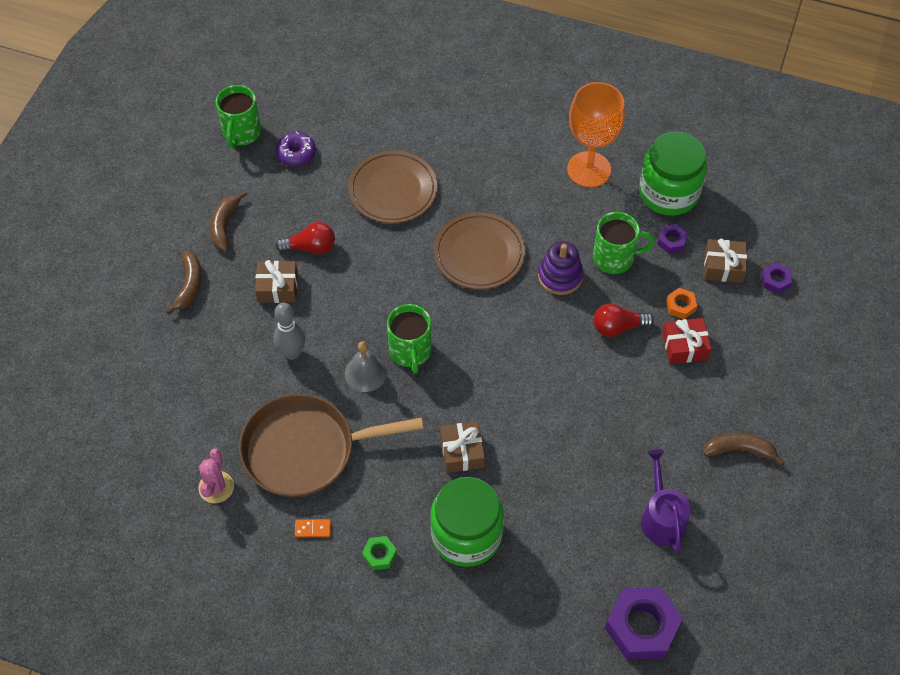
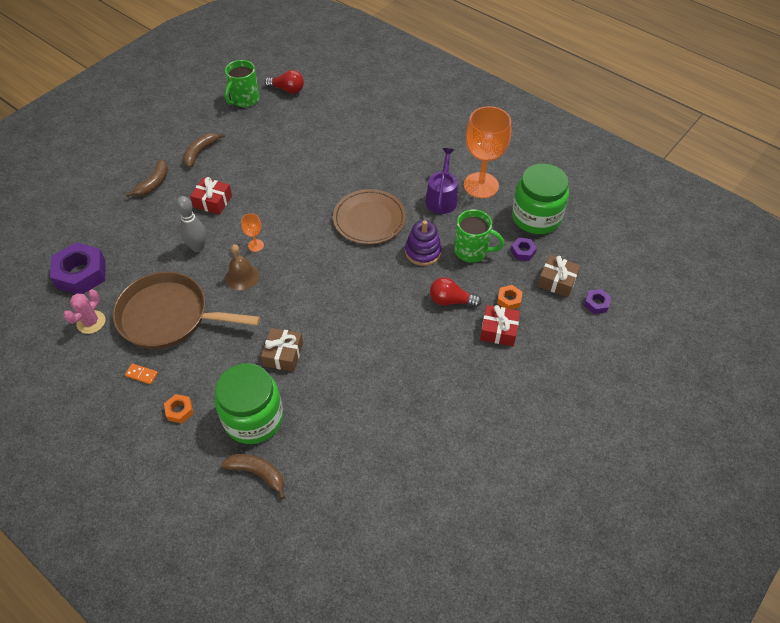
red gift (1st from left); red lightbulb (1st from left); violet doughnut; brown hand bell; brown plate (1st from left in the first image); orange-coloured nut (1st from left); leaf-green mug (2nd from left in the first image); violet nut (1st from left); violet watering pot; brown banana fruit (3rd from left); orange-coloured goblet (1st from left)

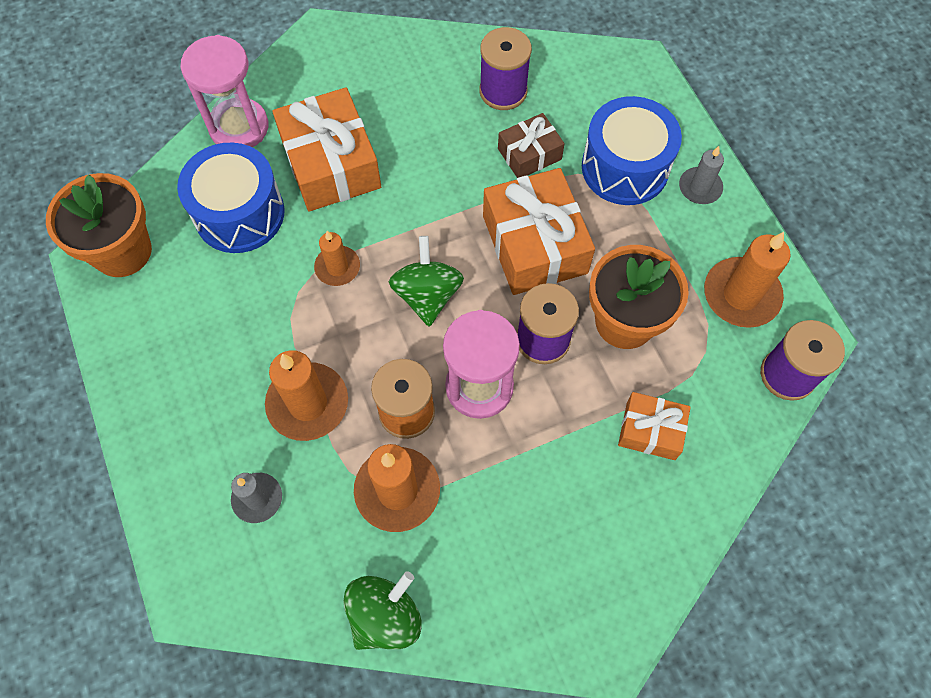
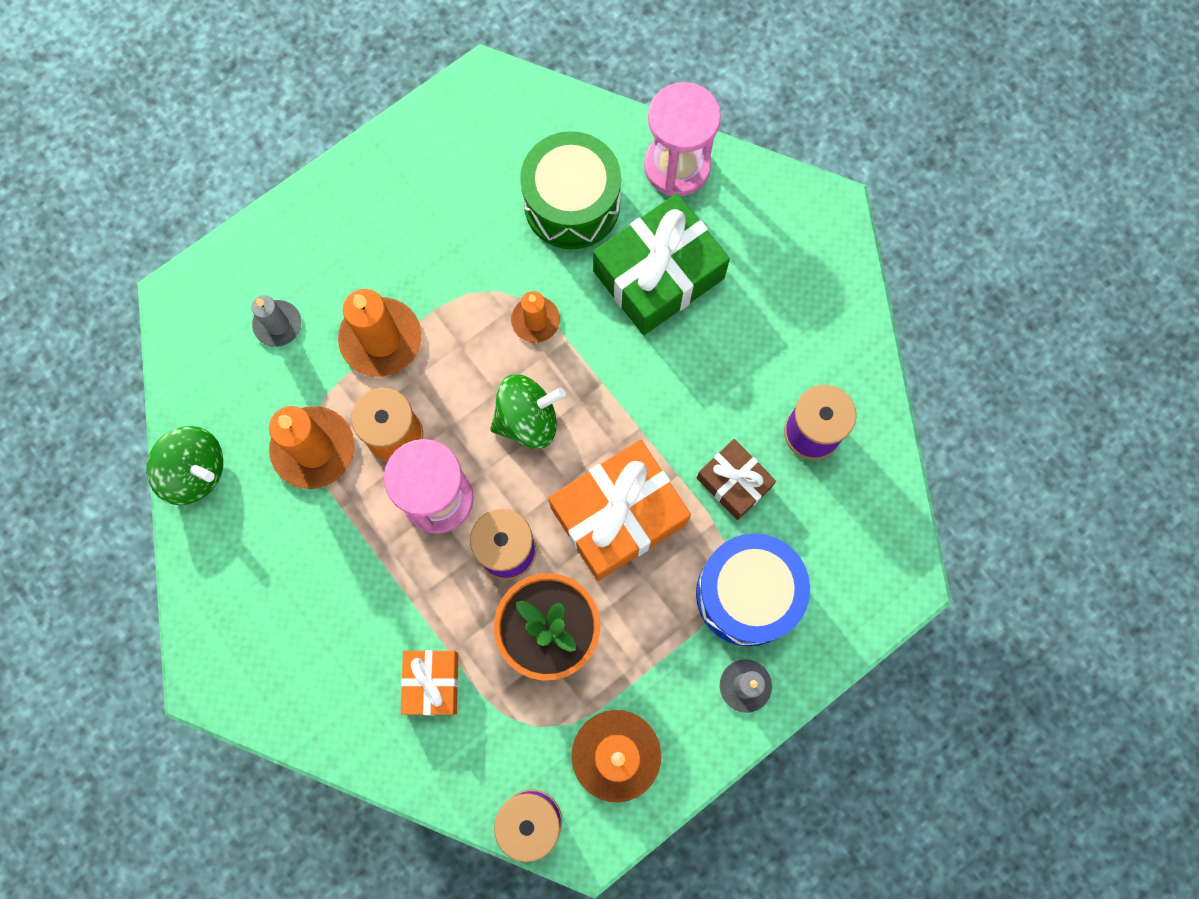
orange-coloured flower pot (1st from left in the first image); leaf-green snare drum; leaf-green gift

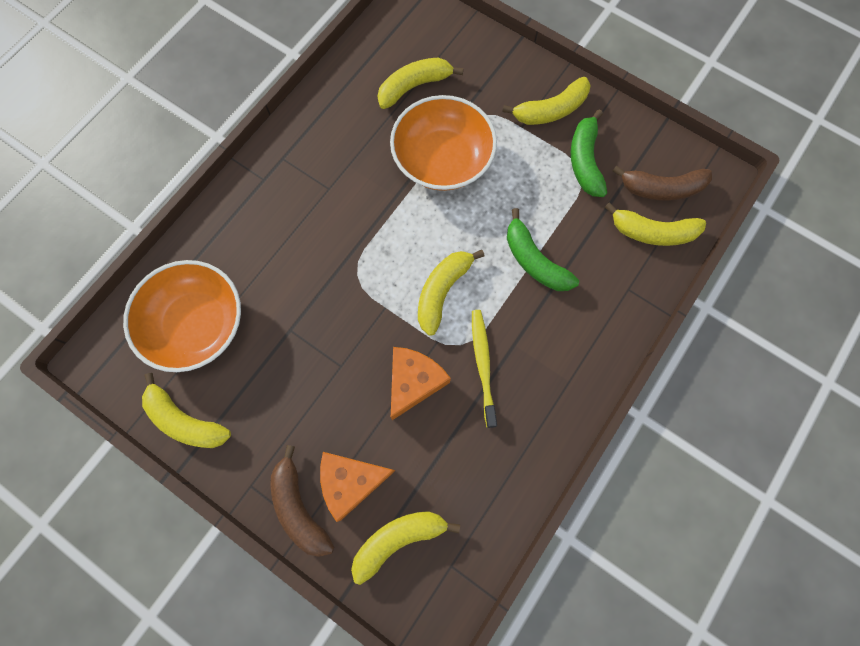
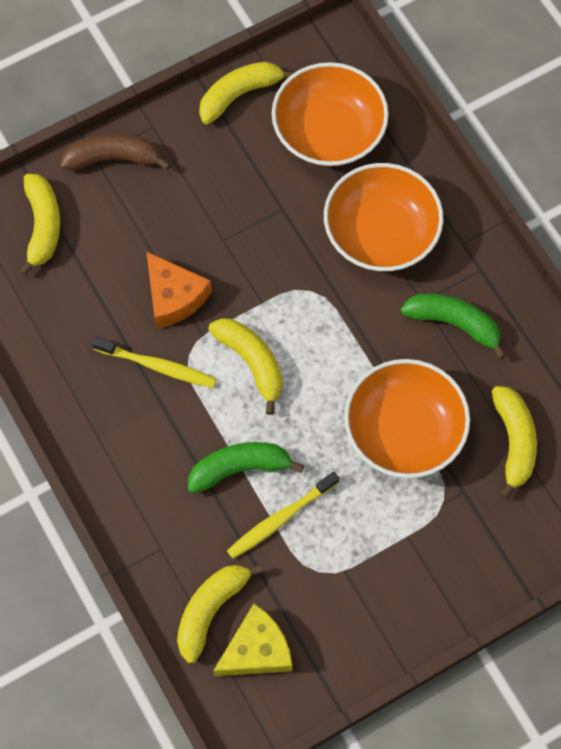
orange-coloured piece of cheese (1st from left in the first image); golden banana fruit (5th from left in the first image); leaf-green banana fruit (2nd from left); golden piece of cheese; golden toothbrush (2nd from left); orange-coloured serving bowl (2nd from left)

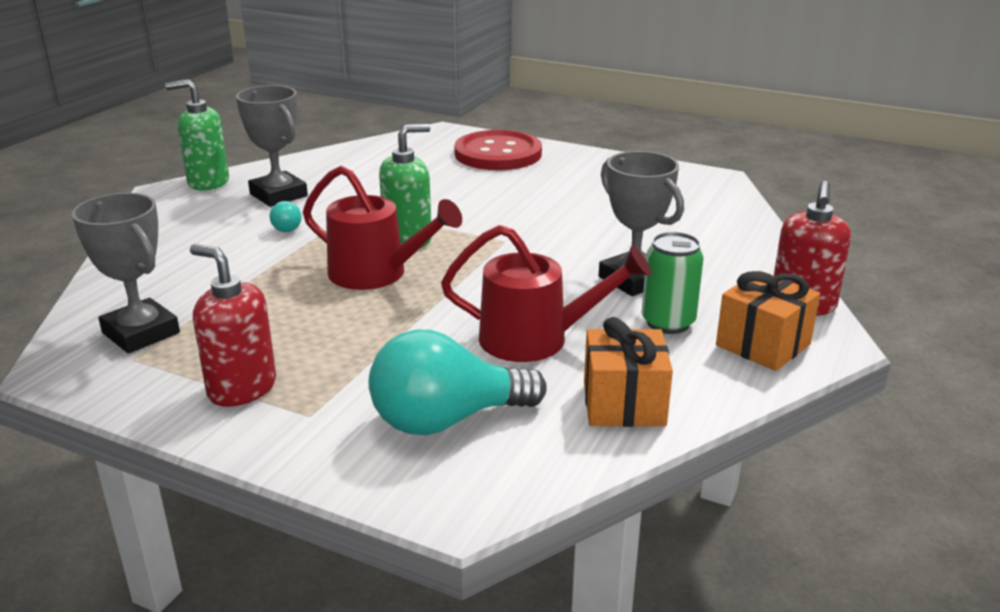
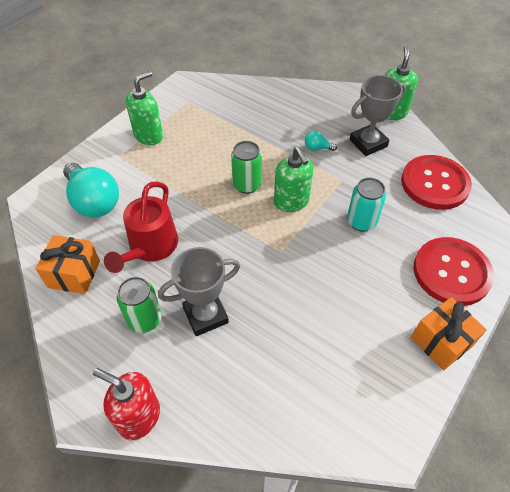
ash-grey prize cup (1st from left in the first image); leaf-green soap pump (1st from left); leaf-green tin (2nd from left); turquoise lightbulb (1st from left); orange-coloured gift (2nd from left); turquoise tin; red sewing button (1st from left)

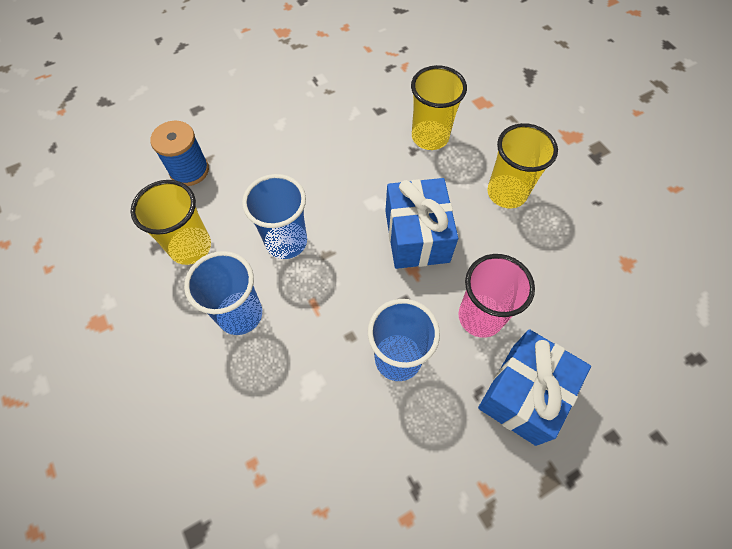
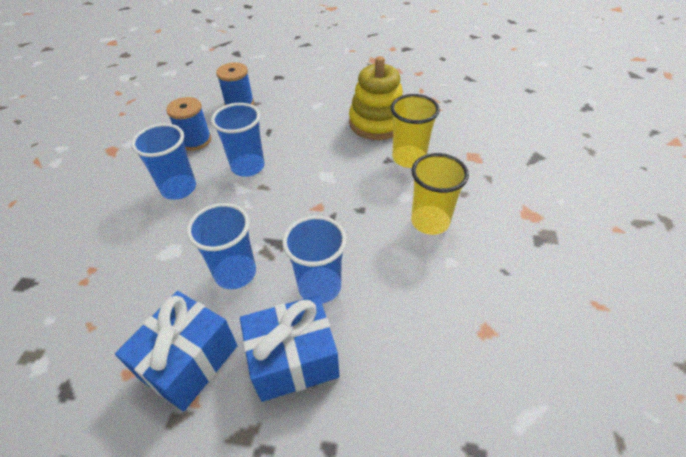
blue spool (1st from left); blue gift (1st from left); blue beaker (4th from left); golden ring stacker

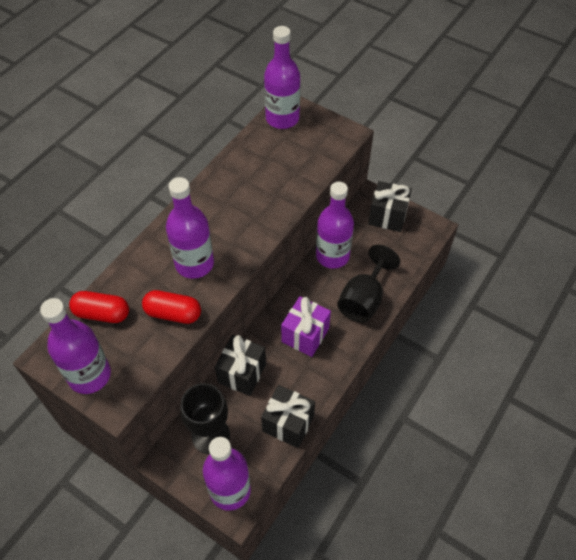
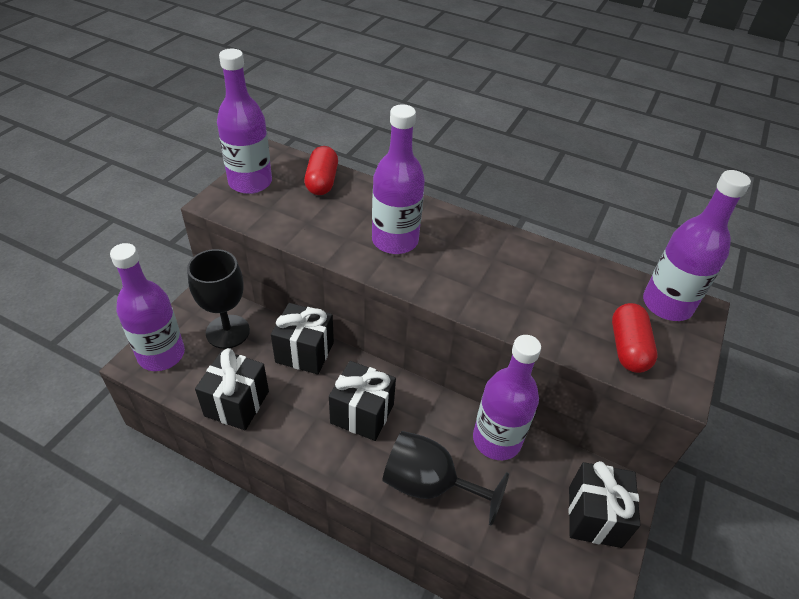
red pill shape (2nd from left); black gift (3rd from left)

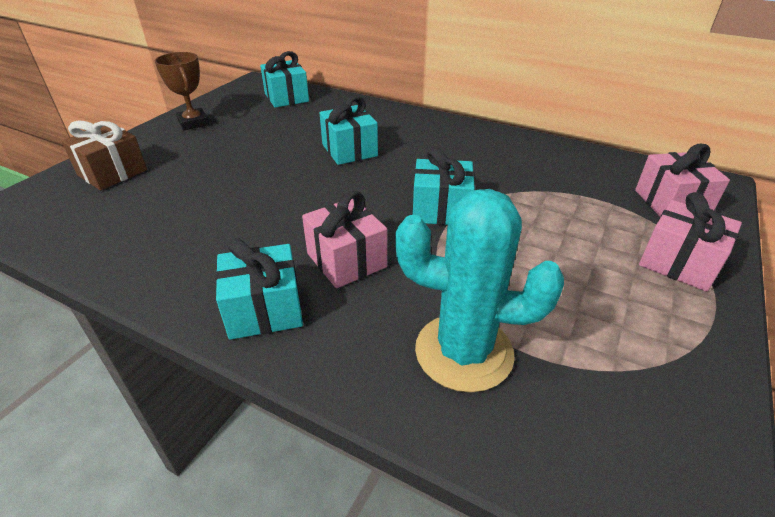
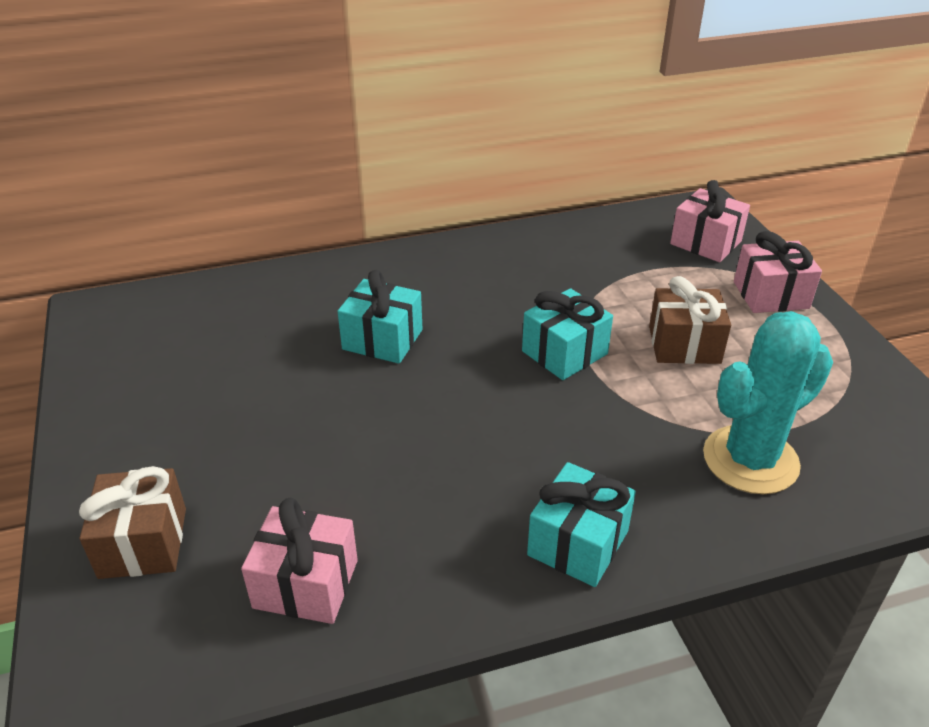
brown prize cup; turquoise gift (2nd from left in the first image); pink gift (1st from left); brown gift (2nd from left)

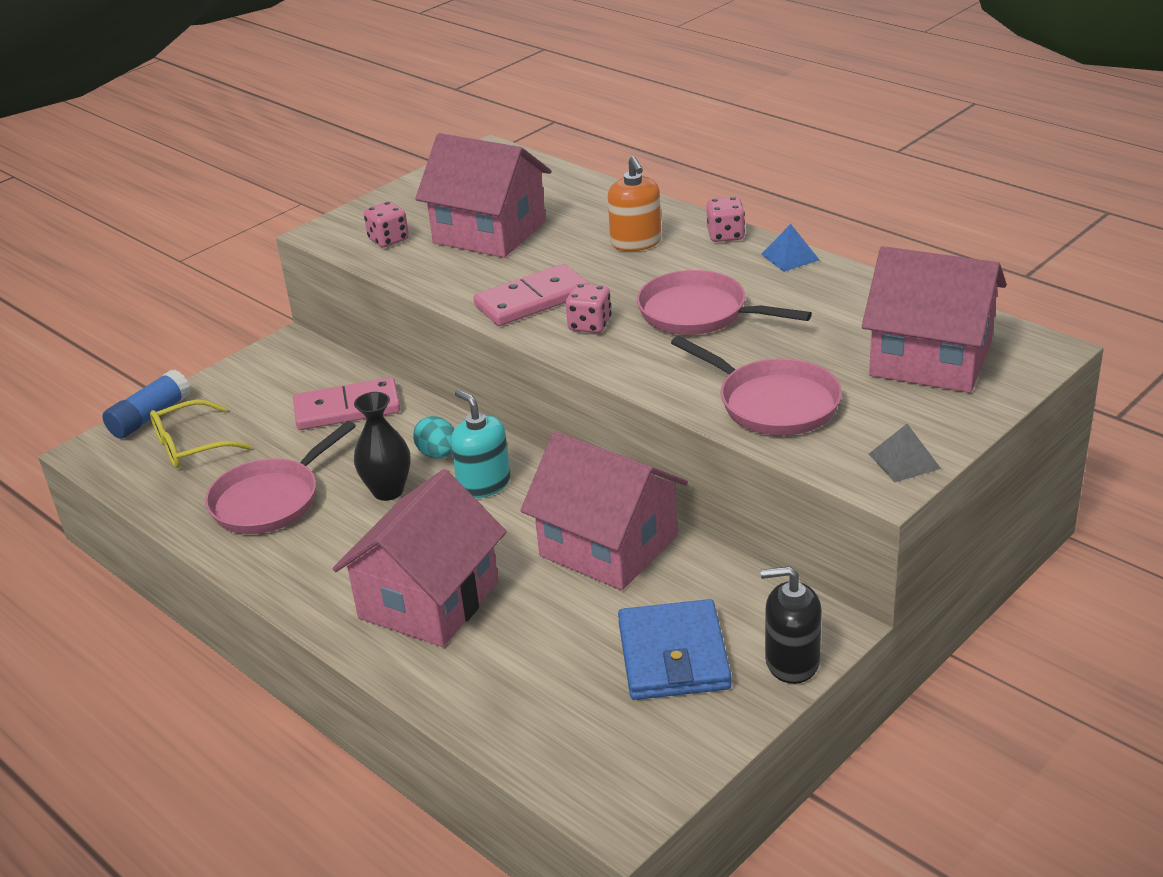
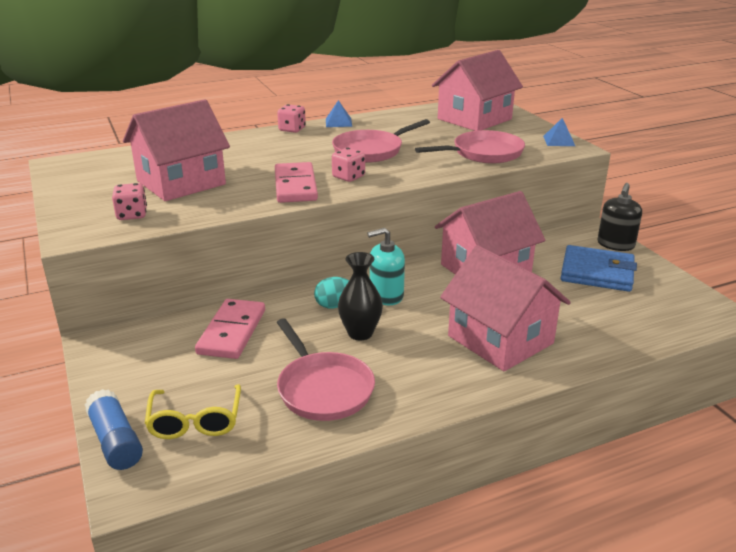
orange-coloured soap pump; blue pyramid shape (2nd from left)

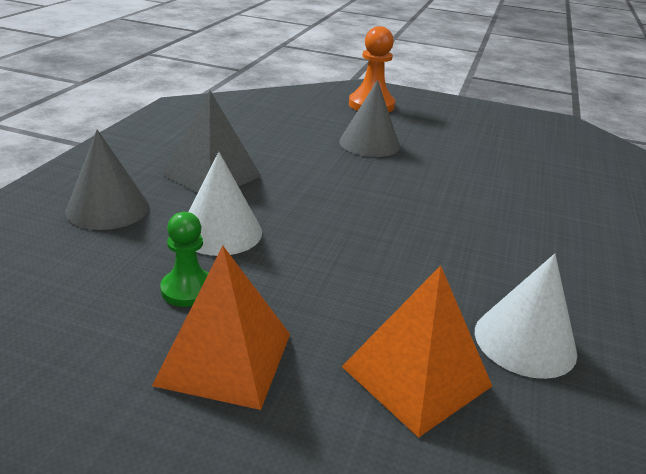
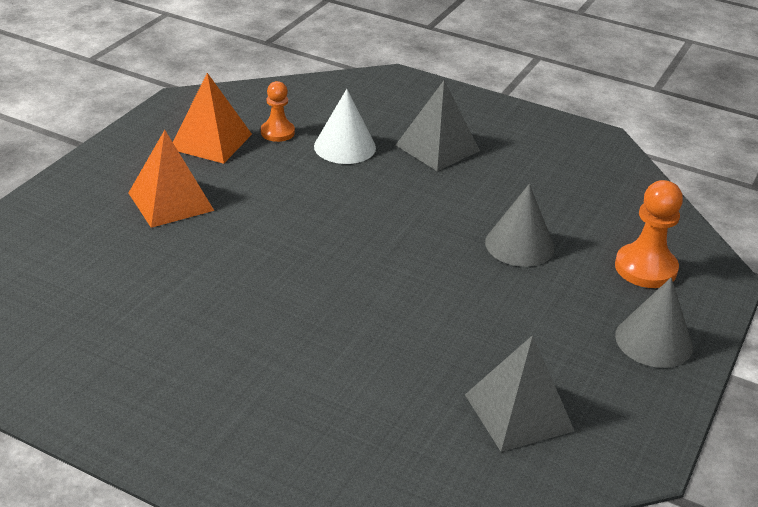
ash-grey cone shape (2nd from left); orange-coloured pawn (1st from left); white cone shape (2nd from left in the first image); ash-grey pyramid shape (2nd from left)

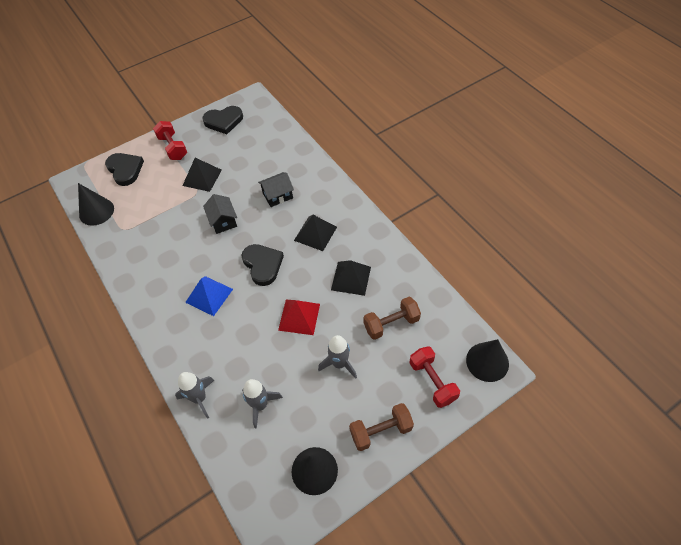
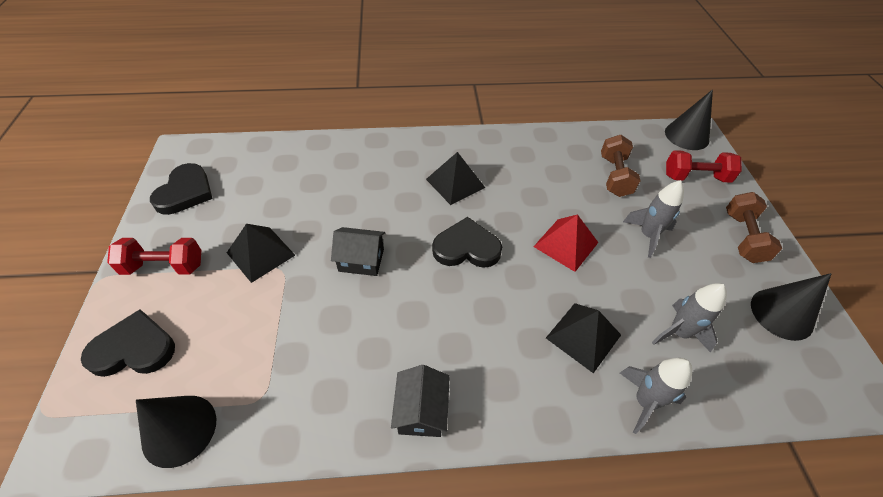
blue pyramid shape; black toy house (2nd from left); black pyramid shape (3rd from left)

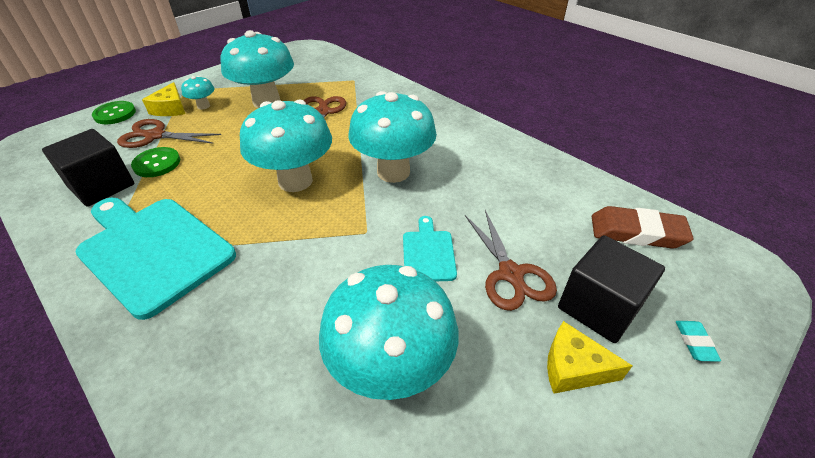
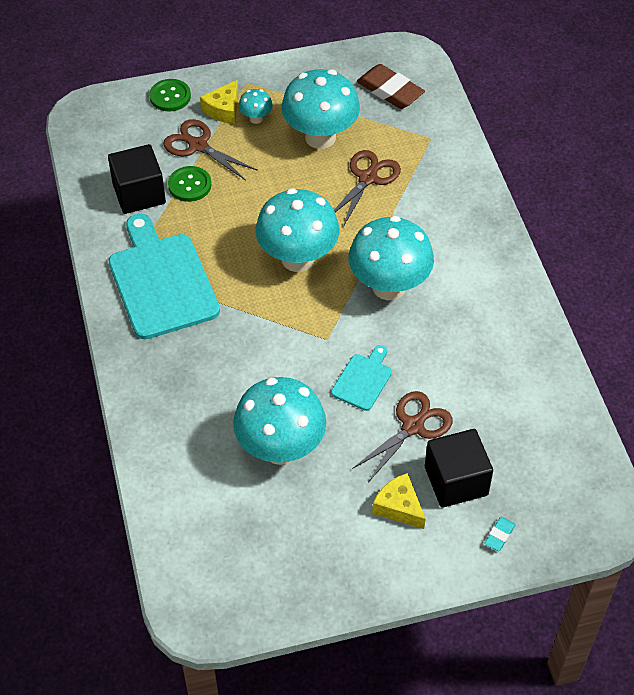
brown scissors (3rd from left); brown eraser

